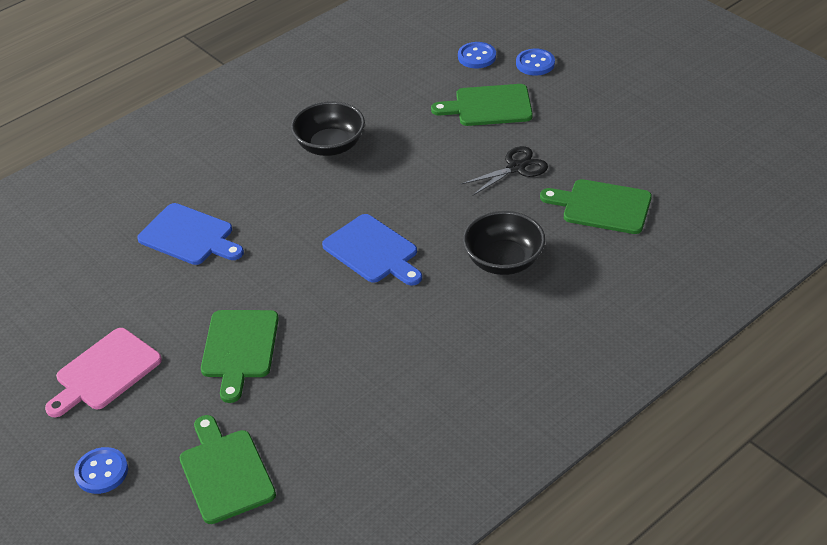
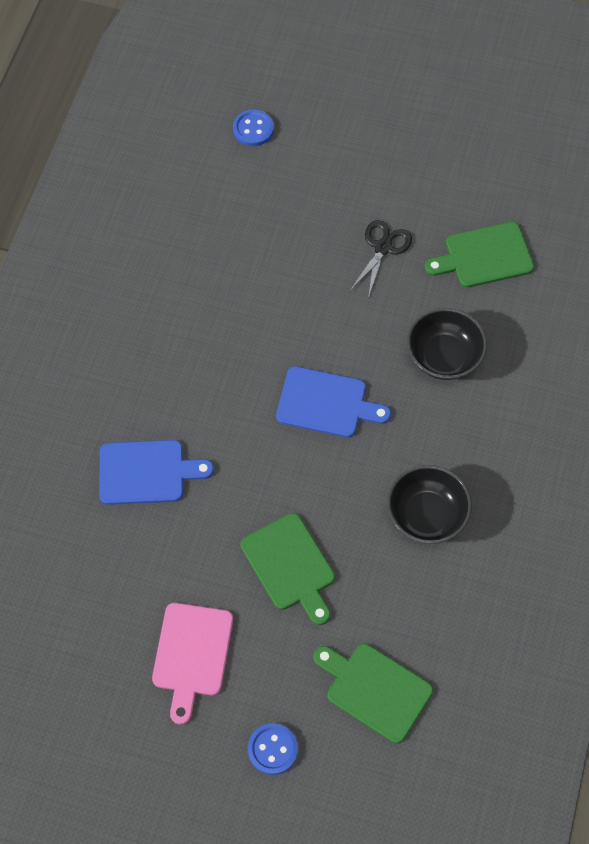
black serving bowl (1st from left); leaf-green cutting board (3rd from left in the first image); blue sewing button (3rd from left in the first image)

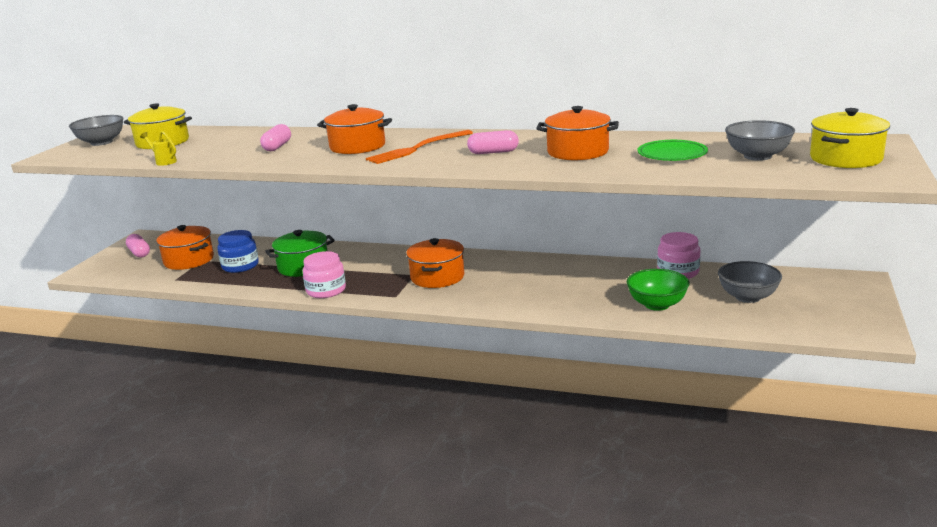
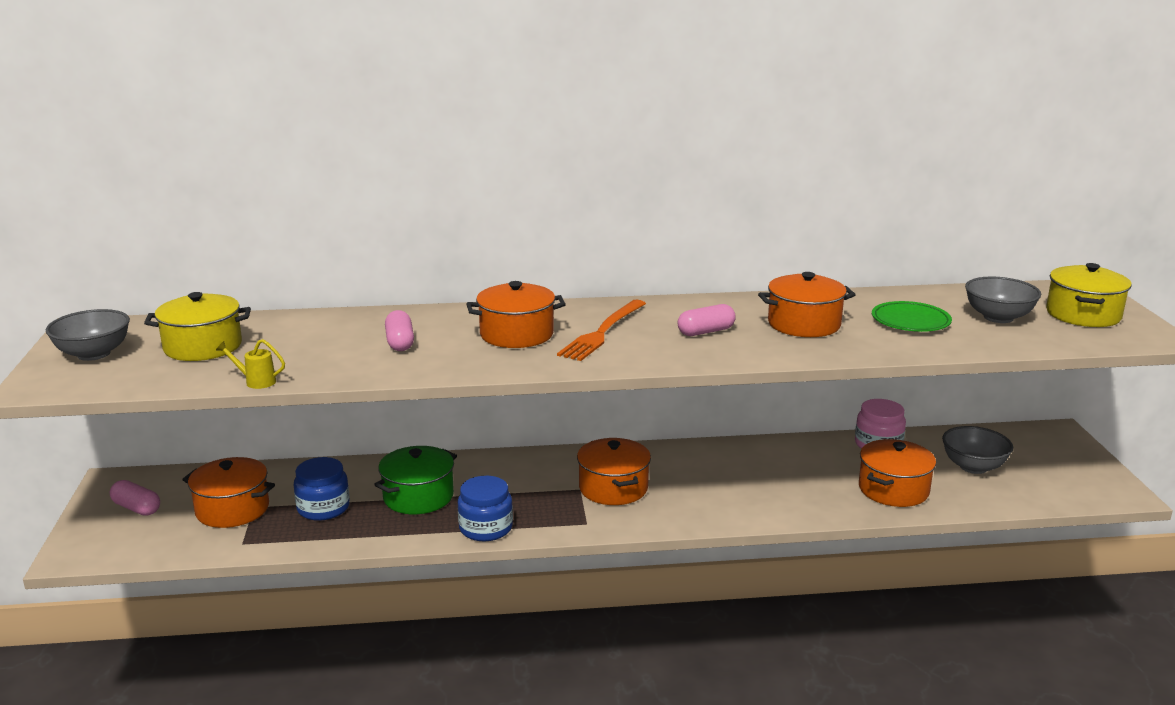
blue jar (2nd from left); orange-coloured stockpot (5th from left)

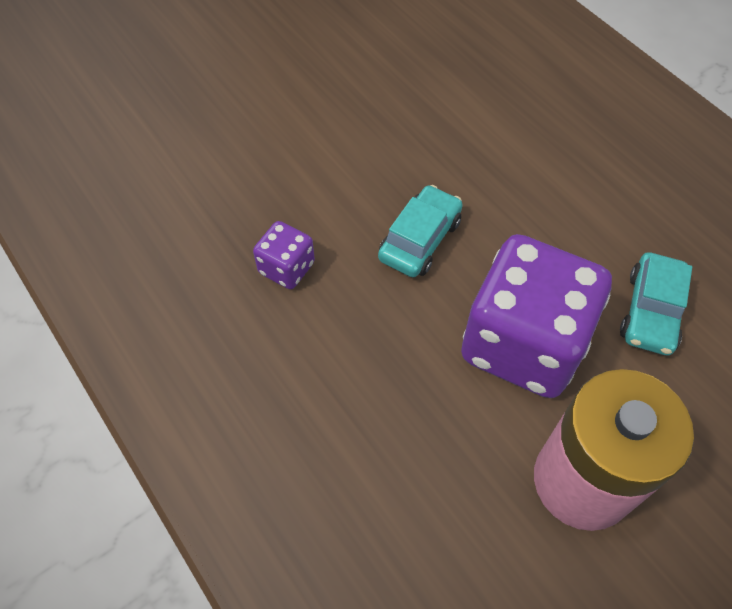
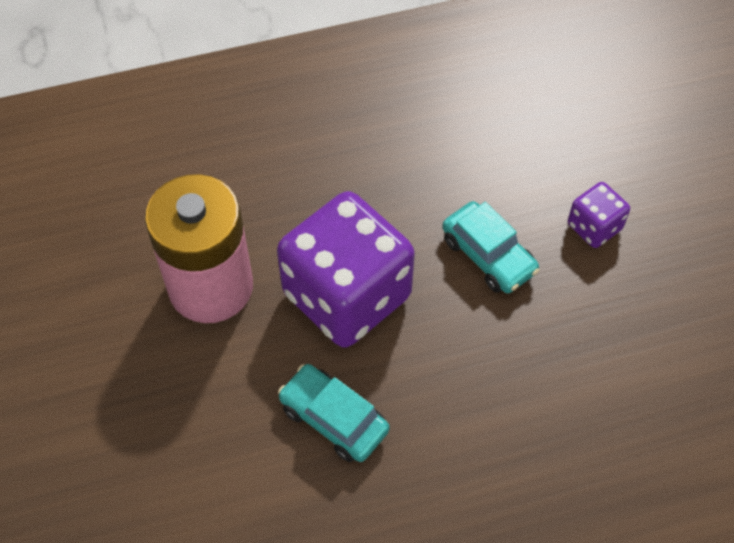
violet dice (2nd from left)

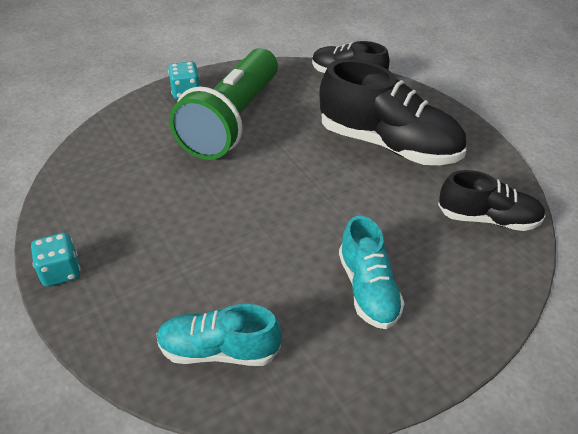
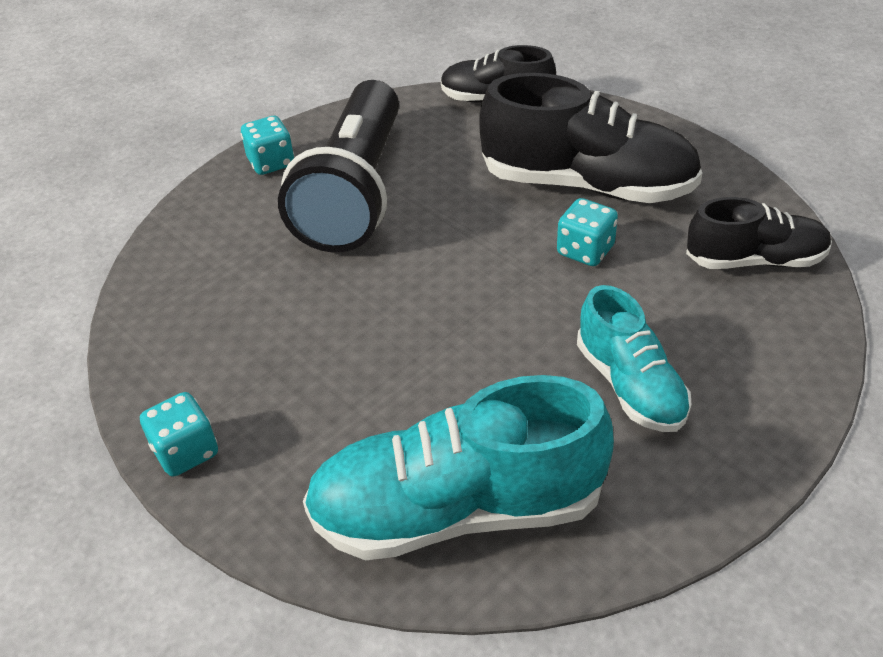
turquoise sneaker (1st from left); black flashlight; turquoise dice (3rd from left)

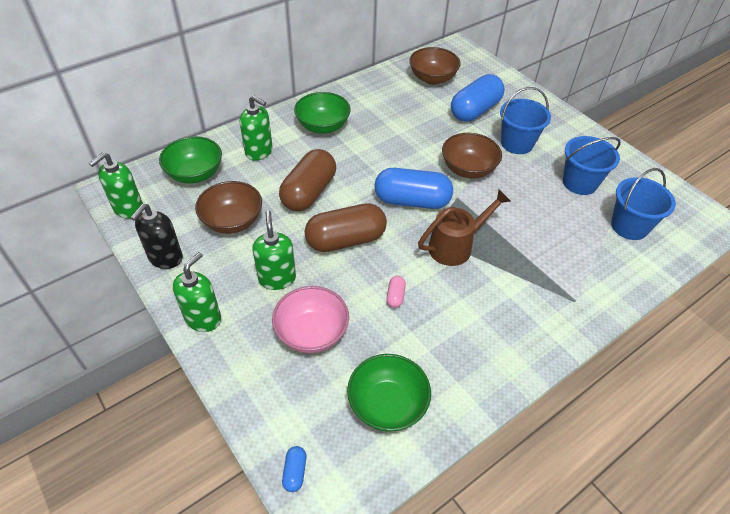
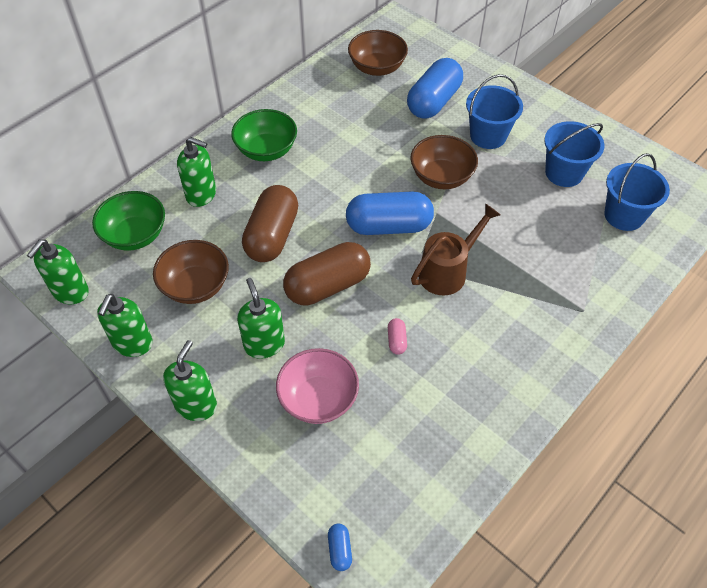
leaf-green soap pump (2nd from left); leaf-green serving bowl (3rd from left in the first image)

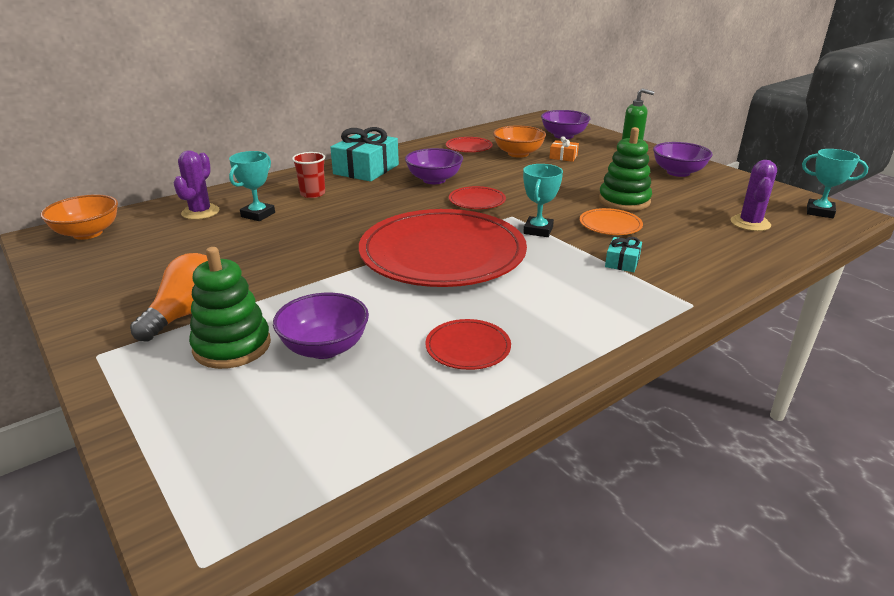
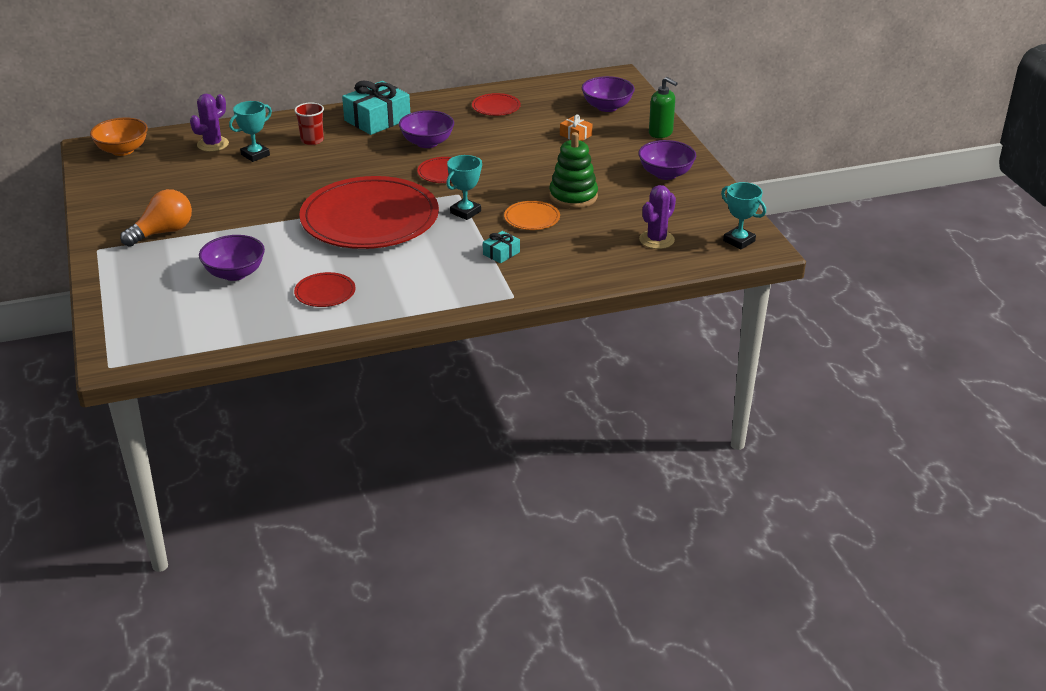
leaf-green ring stacker (1st from left in the first image); orange-coloured serving bowl (2nd from left in the first image)

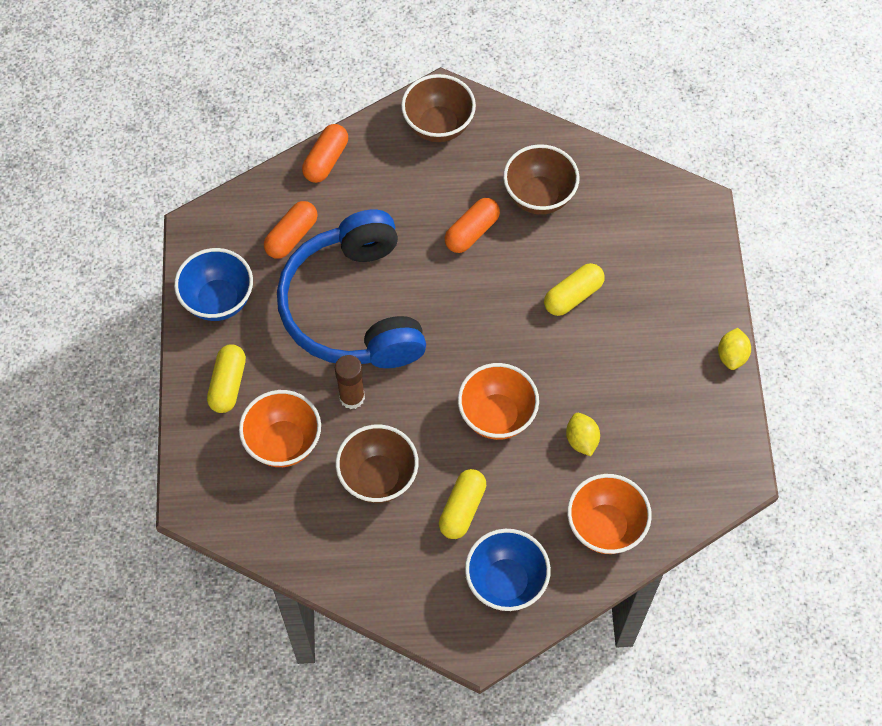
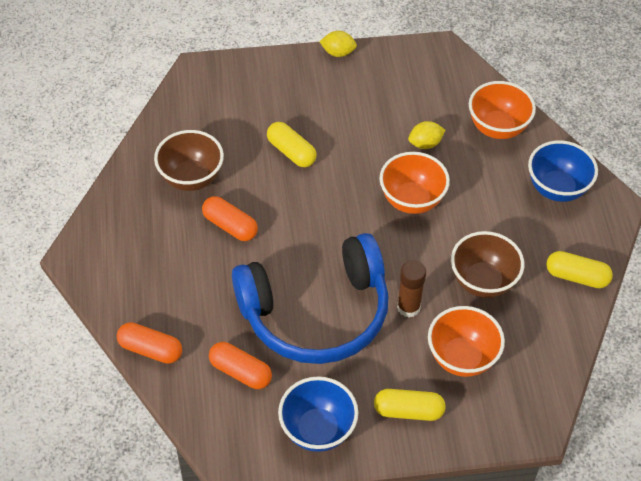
brown serving bowl (2nd from left in the first image); golden pill shape (3rd from left)

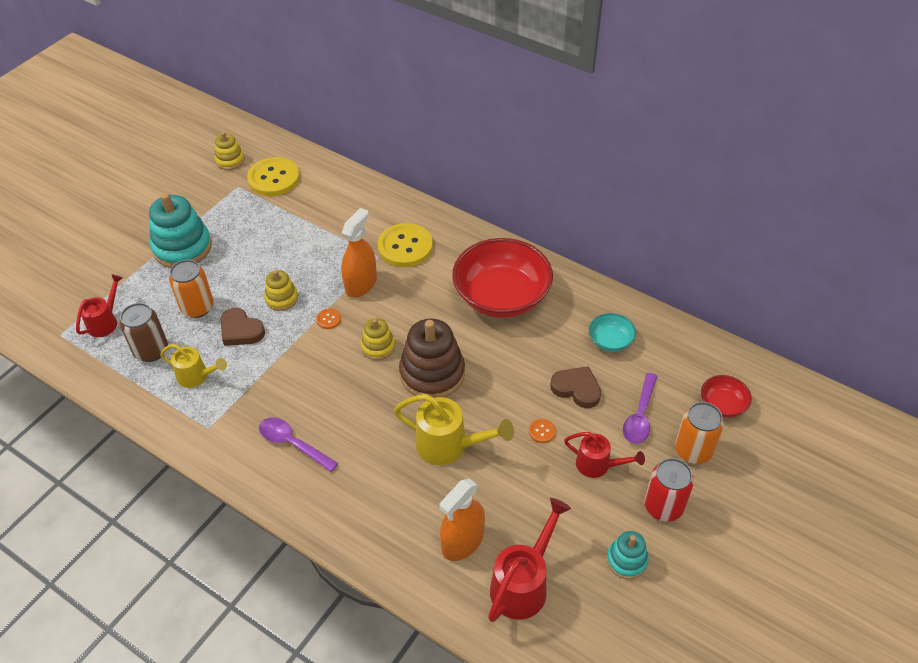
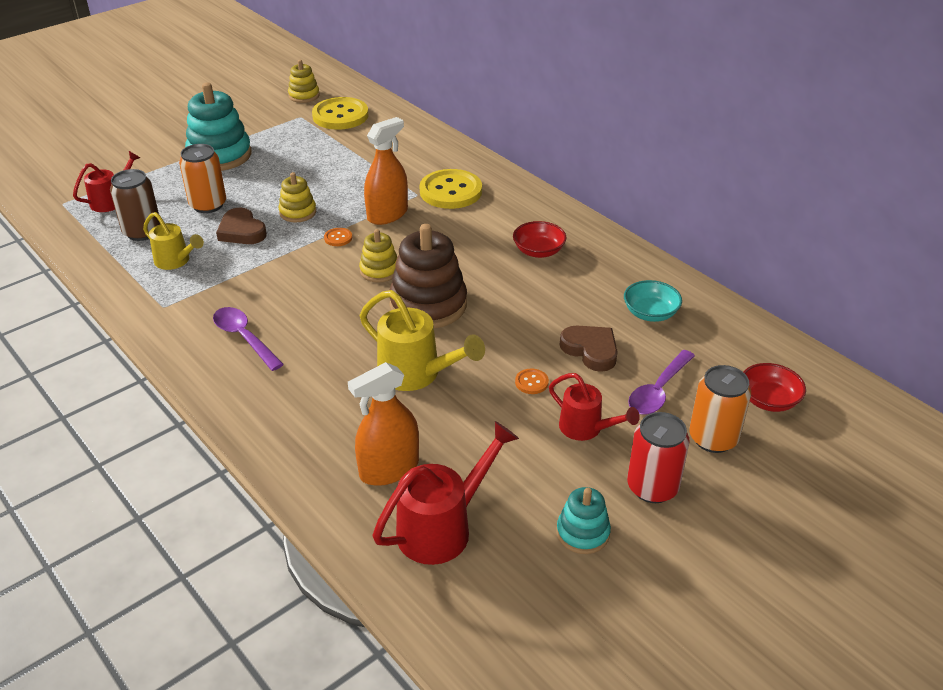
red serving bowl (1st from left)

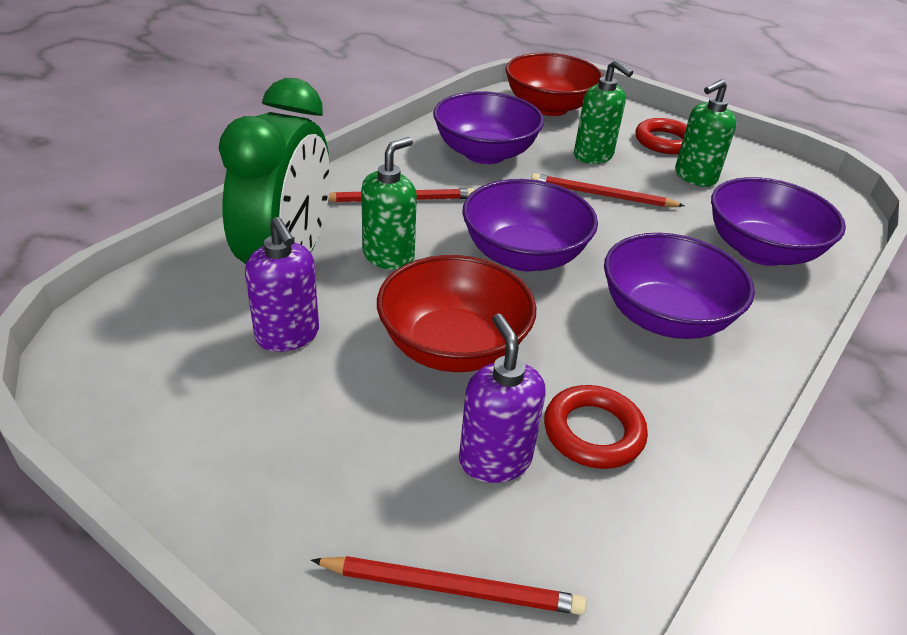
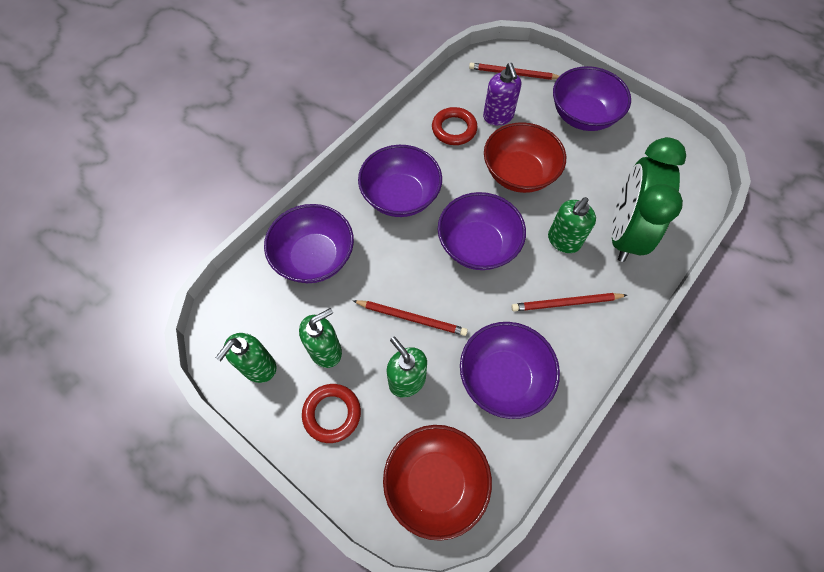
violet soap pump (1st from left in the first image); leaf-green soap pump (1st from left); violet serving bowl (5th from left)

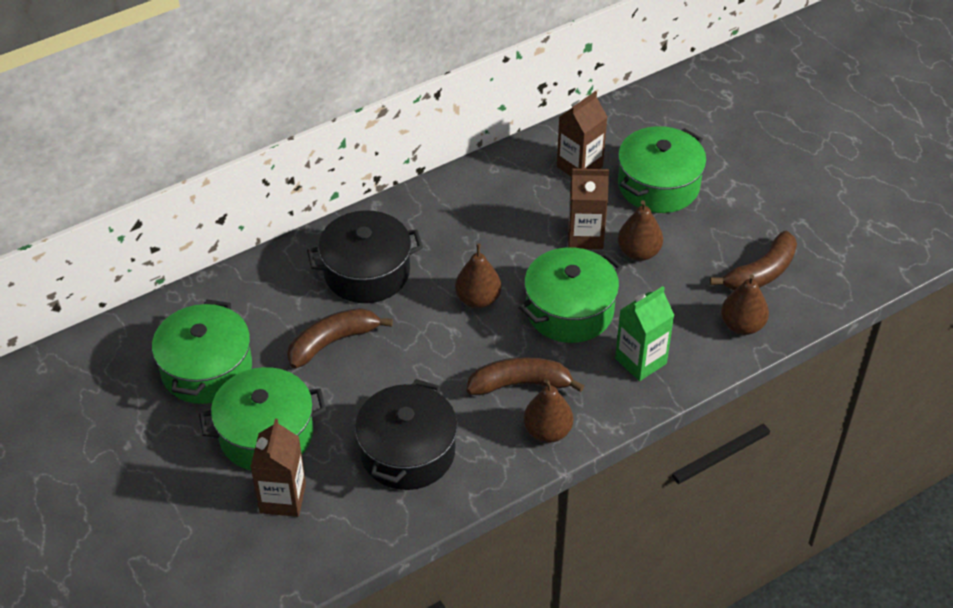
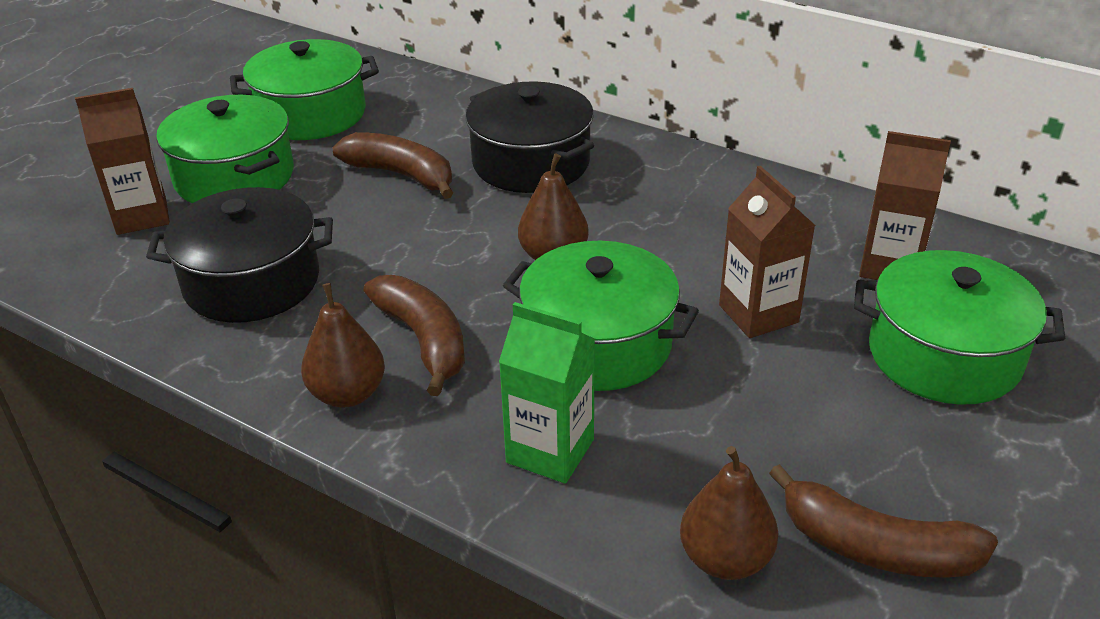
brown toy pear (3rd from left in the first image)

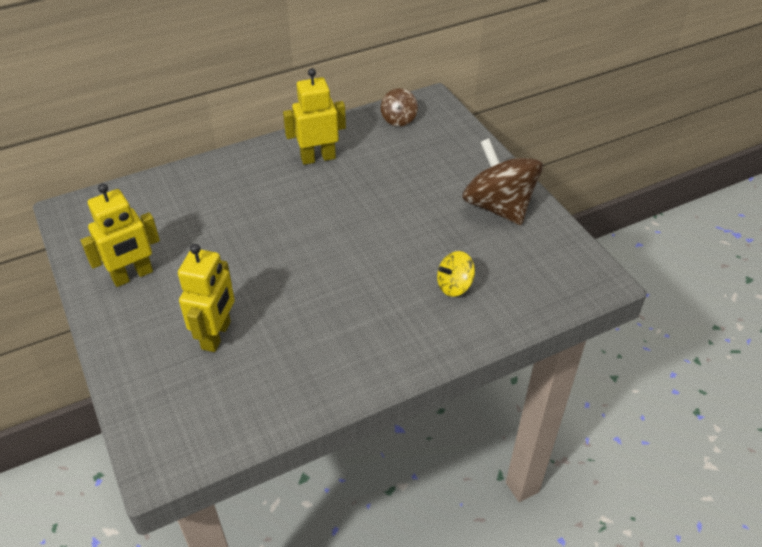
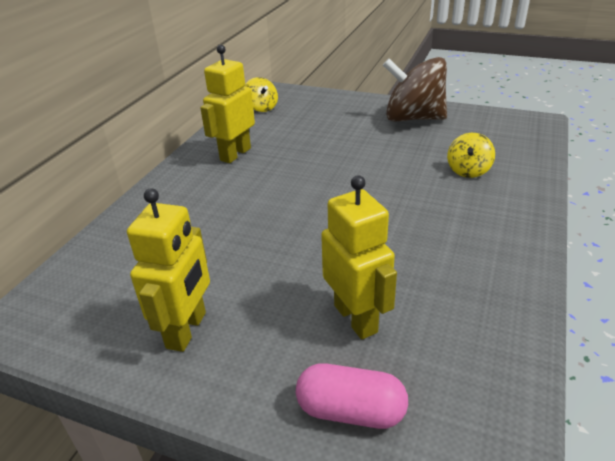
golden spinning top (1st from left); pink pill shape

